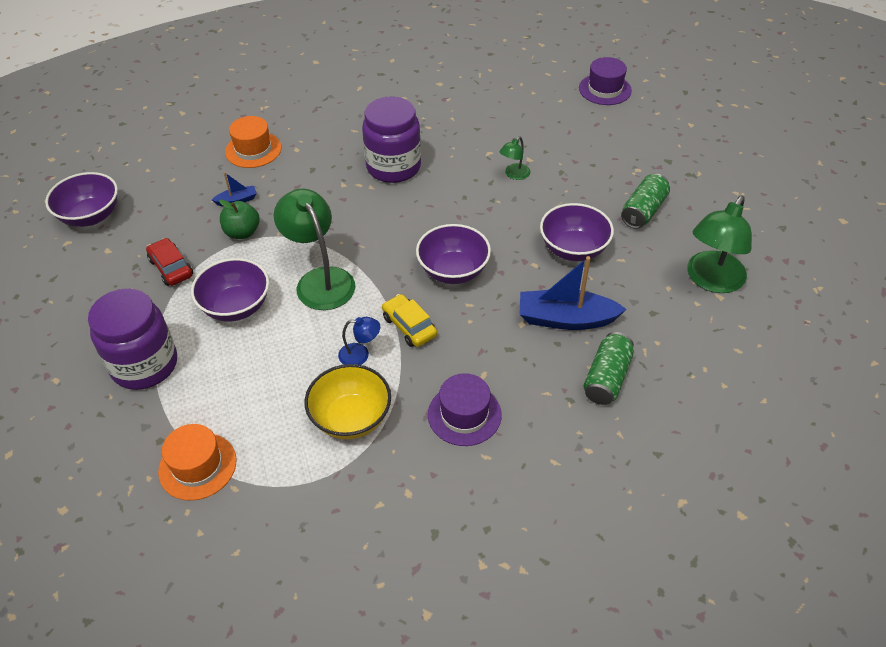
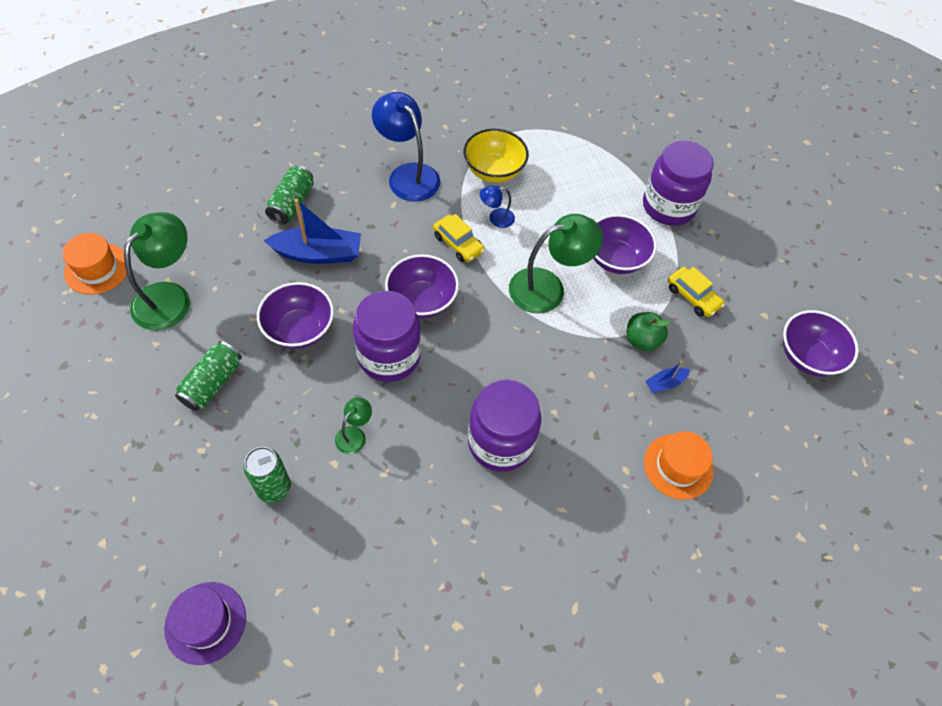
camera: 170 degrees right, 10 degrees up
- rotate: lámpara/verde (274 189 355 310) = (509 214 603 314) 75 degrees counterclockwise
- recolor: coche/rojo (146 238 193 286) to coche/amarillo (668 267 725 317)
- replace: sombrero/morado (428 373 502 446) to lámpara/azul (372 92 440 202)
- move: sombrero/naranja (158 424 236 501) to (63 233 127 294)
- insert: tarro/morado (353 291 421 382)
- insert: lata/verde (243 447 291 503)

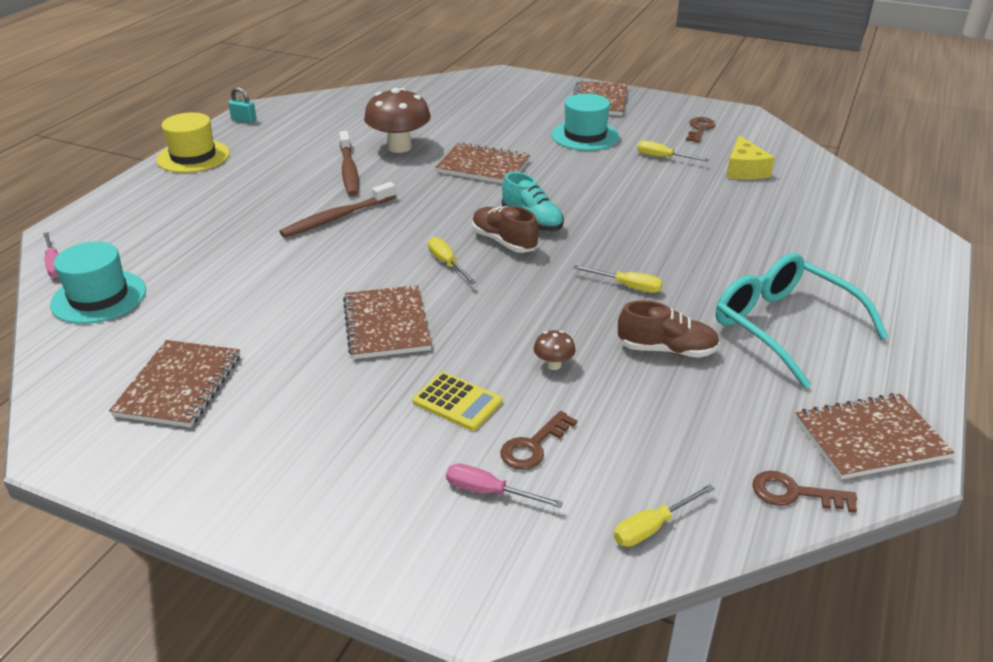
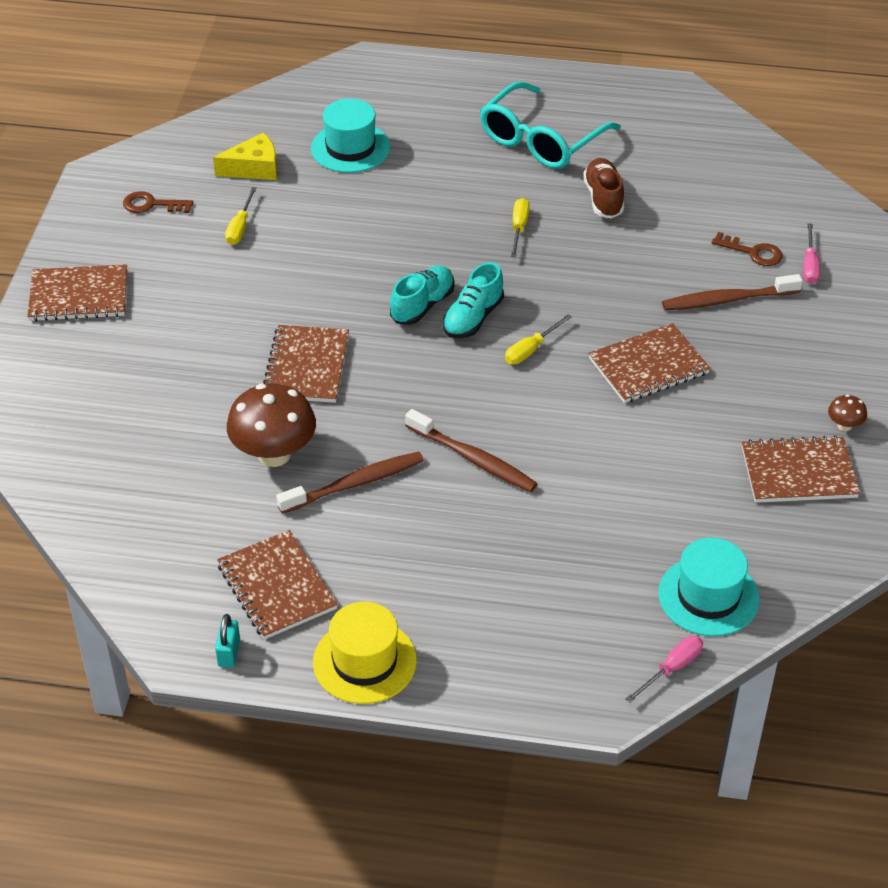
camera: 105 degrees left, 10 degrees up
- move: sombrero/turquesa (551 93 619 151) to (311 99 390 173)
- recolor: zapato/marrón (472 206 539 253) to zapato/turquesa (443 262 504 338)
- move: seta/marrón (533 330 576 370) to (828 395 867 431)
- replace: calculadora/amarillo (413 372 502 431) to cepillo de dientes/marrón (662 274 803 310)
- move: cuaderno/marrón (795 393 954 479) to (217 530 338 640)
- delete: llave/marrón (752 471 857 513)
- delete: destornillador/amarillo (614 484 715 547)

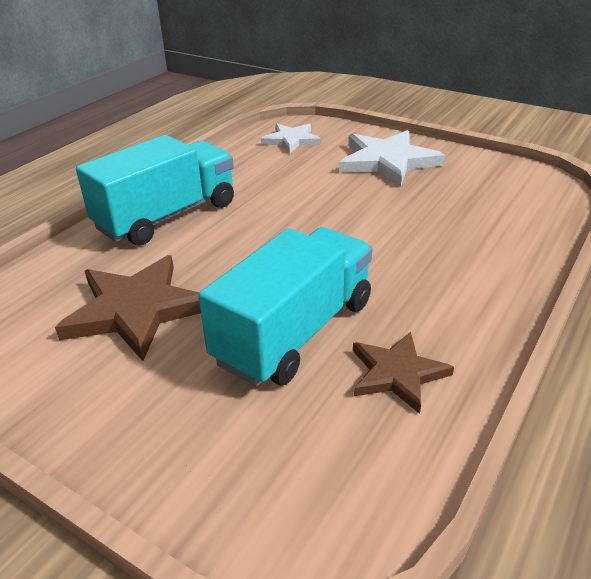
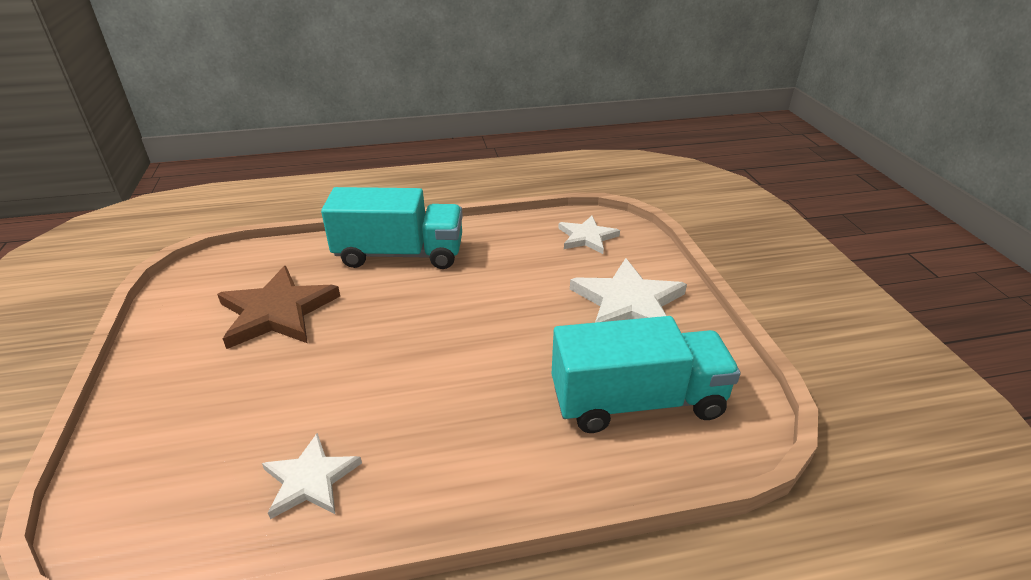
camera: 45 degrees right, 0 degrees up
- move: camión/turquesa (198 227 373 386) to (552 316 741 433)
- recolor: estrella/marrón (353 332 454 414) to estrella/blanco (262 433 362 519)

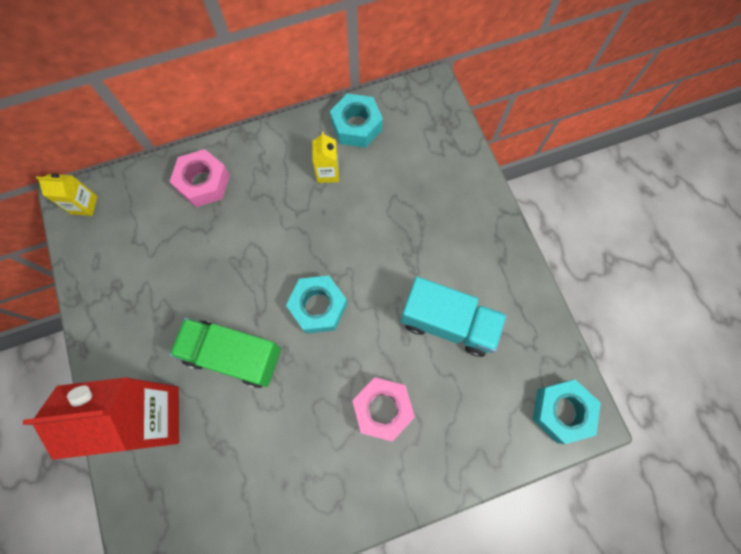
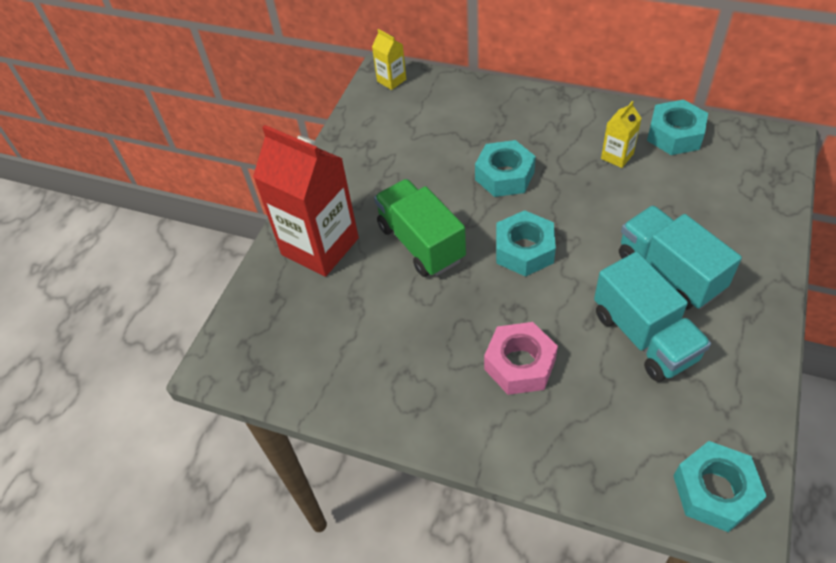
camera: 45 degrees right, 20 degrees down
- delete: tuerca/rosa (169 149 230 207)
- insert: tuerca/turquesa (475 140 536 197)
- insert: camión/turquesa (619 205 742 310)

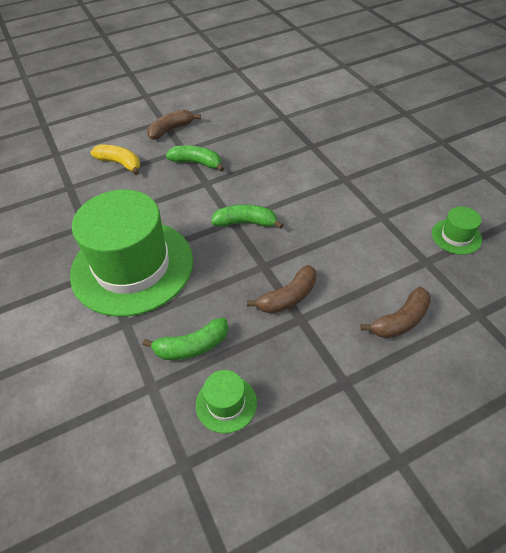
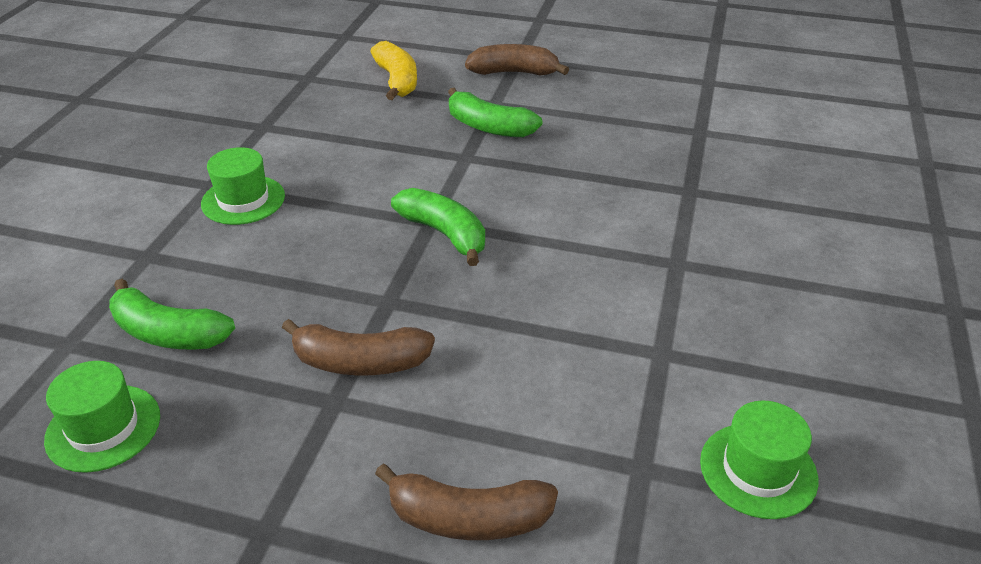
camera: 40 degrees right, 10 degrees down
- rotate: plátano/verde (166 145 224 171) = (448 88 542 137) 150 degrees clockwise
- resize: sombrero/verde (70 190 193 317) = (201 147 285 225) x0.41

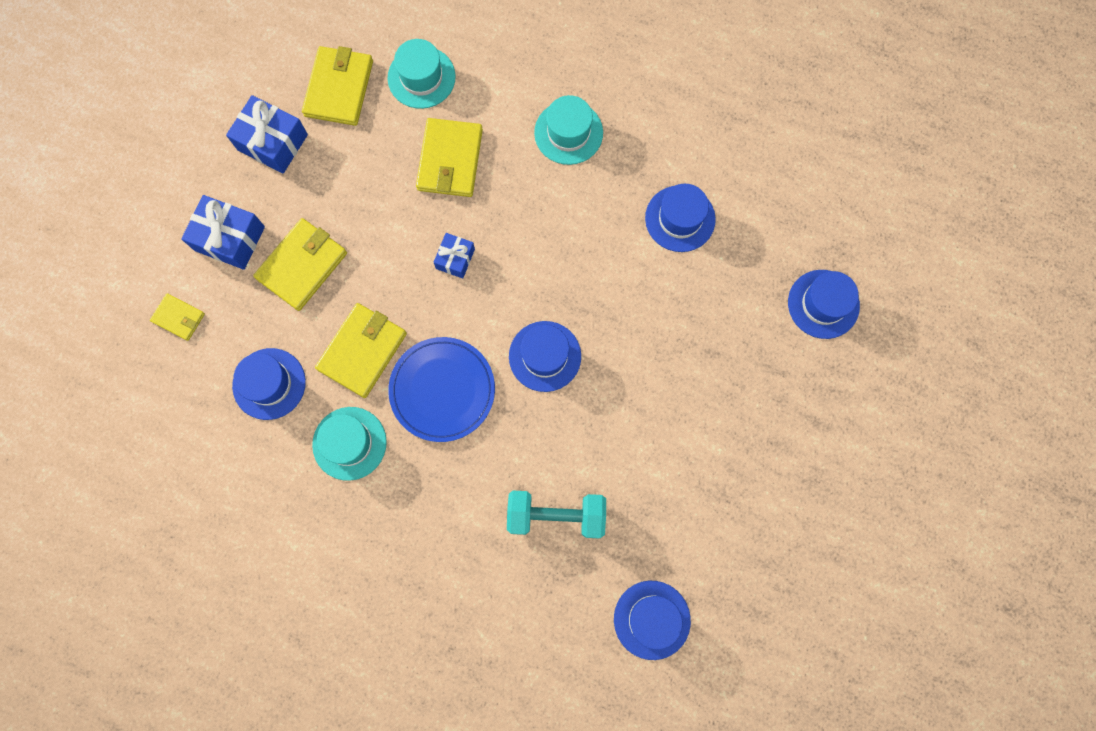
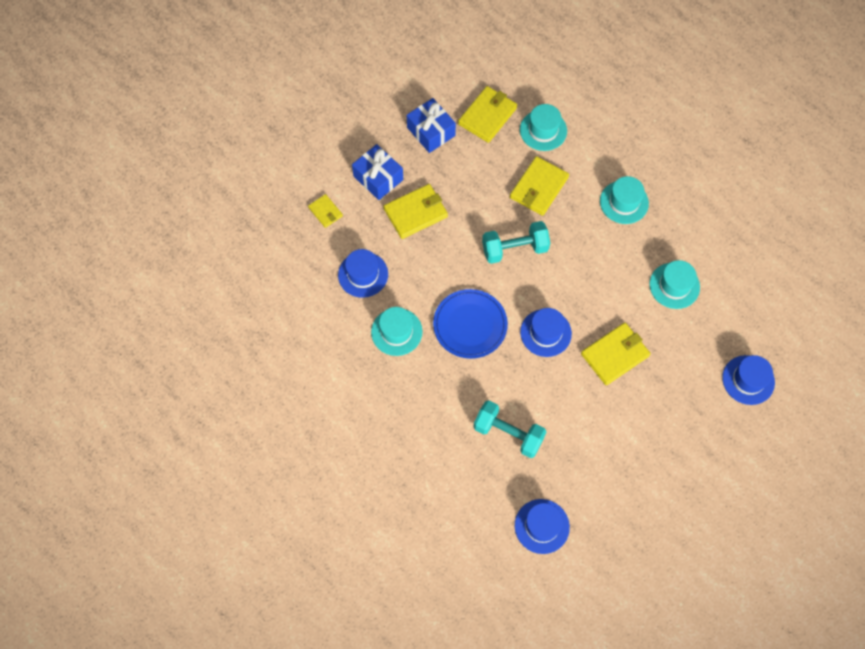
camera: 25 degrees right, 10 degrees down
- recolor: sombrero/azul (645 184 716 252) to sombrero/turquesa (649 260 700 309)
- replace: regalo/azul (433 233 475 278) to mancuerna/turquesa (482 221 550 264)
- move: cartera/amarillo (315 303 407 398) to (581 322 650 385)

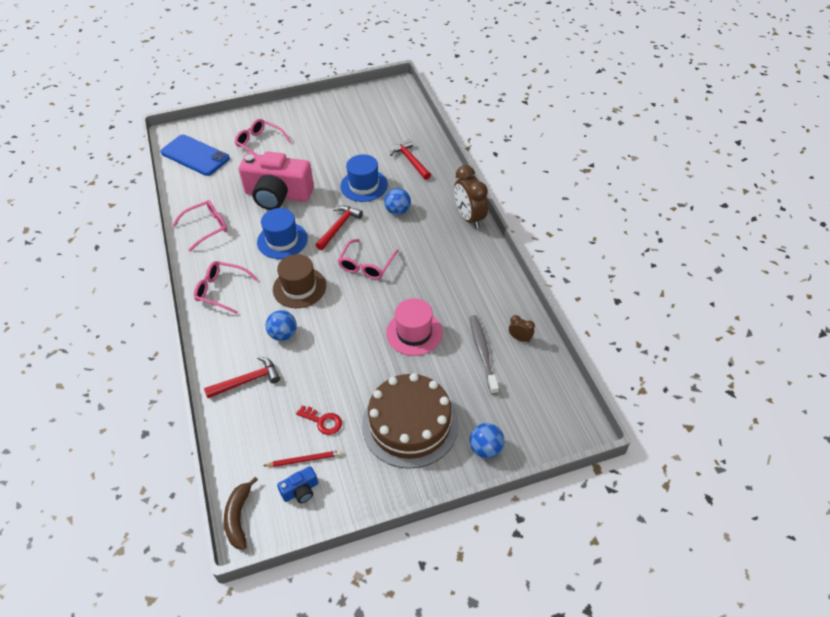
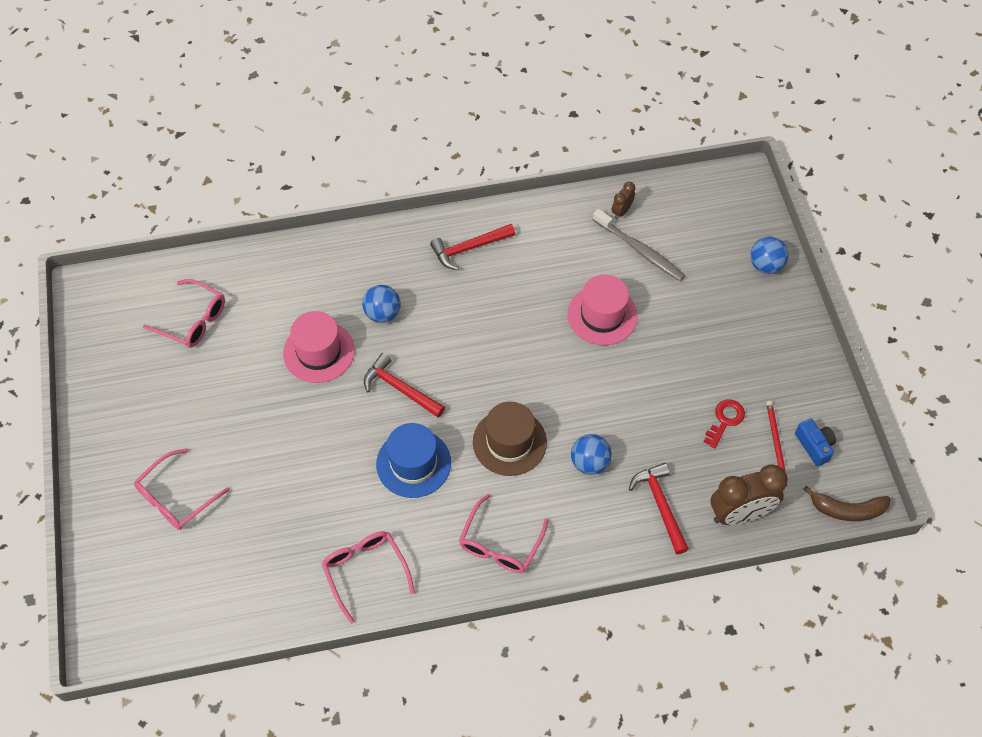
camera: 85 degrees left, 10 degrees up
- delete: móvil/azul (160 134 230 176)
- move: martillo/rojo (390 139 431 180) to (430 224 515 270)
- delete: cámara/rosa (239 151 314 210)
- recolor: sombrero/azul (340 154 388 202) to sombrero/rosa (283 311 355 383)
- move: despertador/marrón (454 165 488 229) to (711 464 788 525)
- move: gafas/rosa (338 239 399 279) to (143 279 225 348)
- rotate: cepillo de dientes/gris (470 315 499 395) = (593 209 685 281) 135 degrees counterclockwise
- delete: tarta/marrón (362 373 459 469)

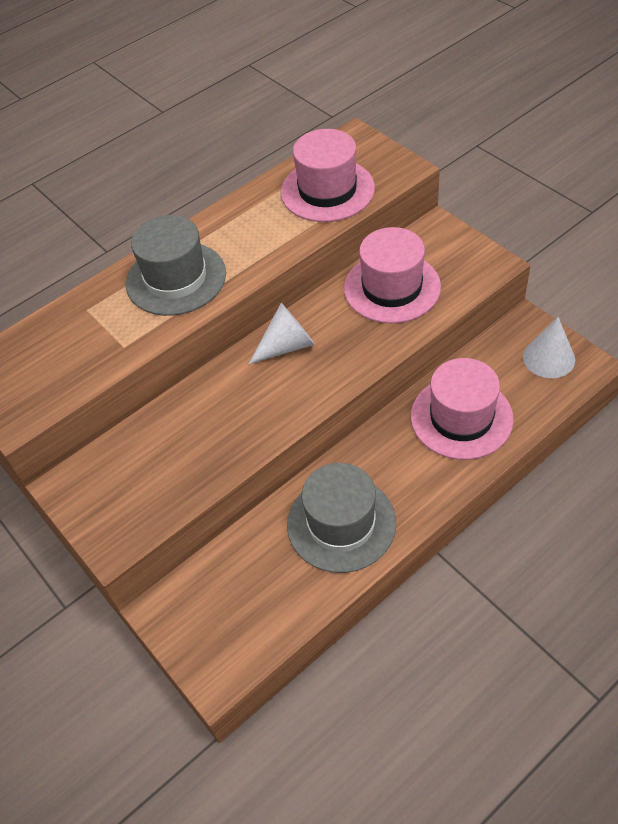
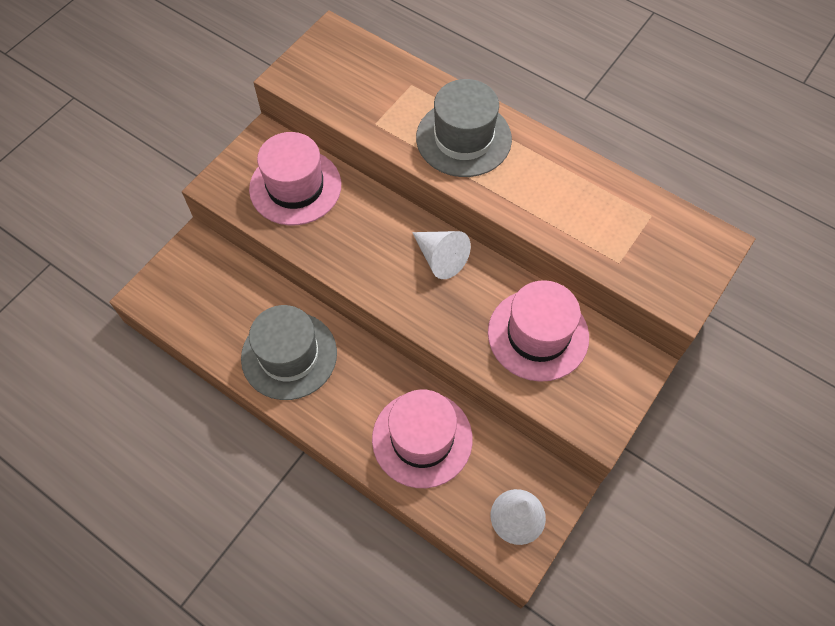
camera: 70 degrees right, 10 degrees up
- move: sombrero/rosa (281 129 375 222) to (249 132 341 225)

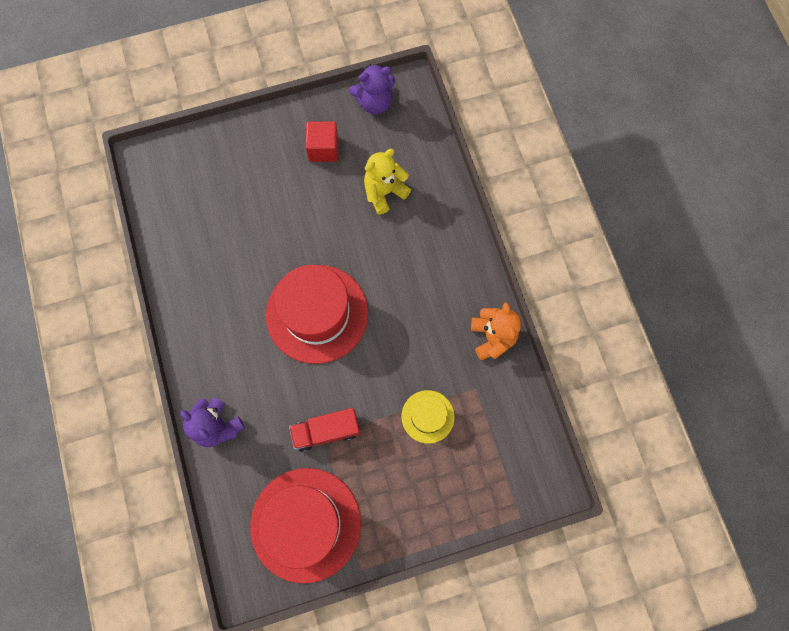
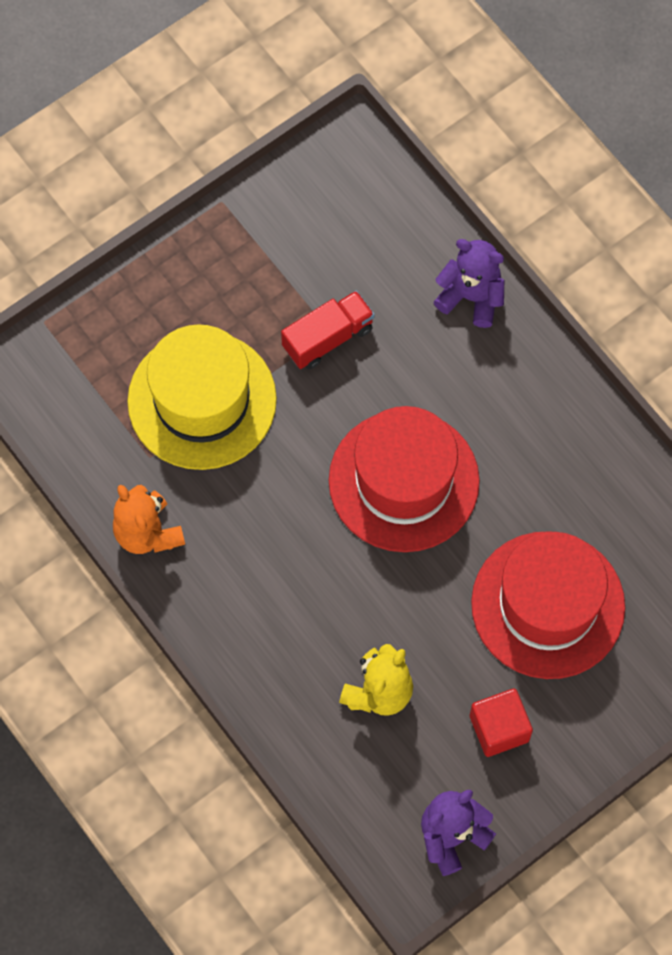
camera: 160 degrees right, 5 degrees down
- resize: sombrero/amarillo (401 390 454 444) = (127 324 277 470) x2.00
- move: sombrero/rojo (250 468 361 584) to (471 531 625 679)

